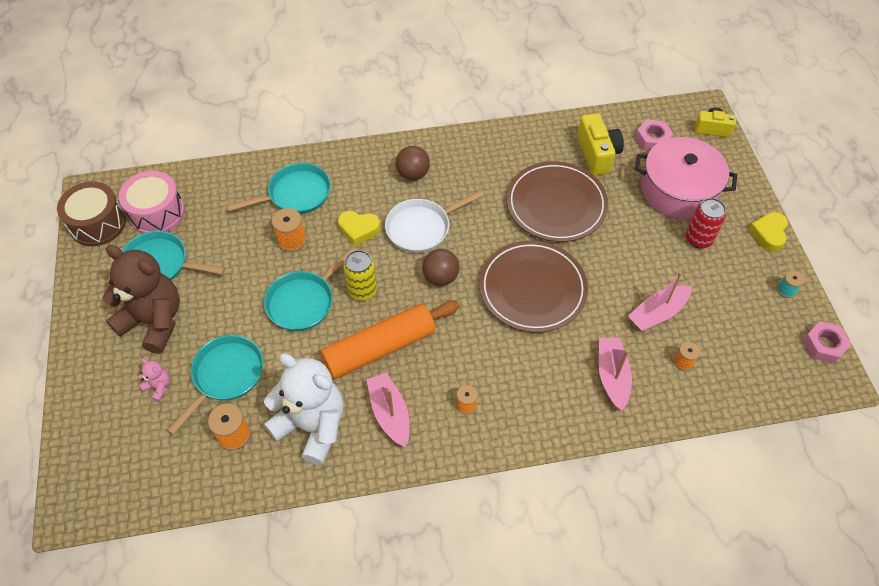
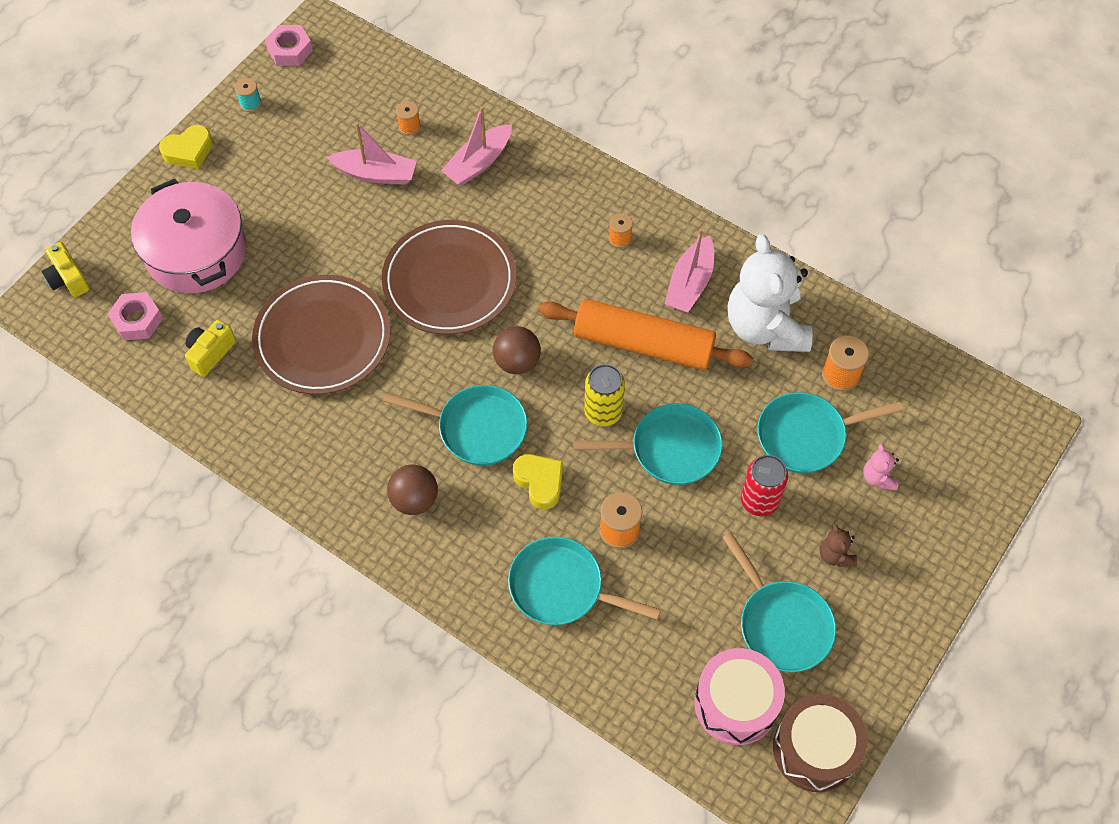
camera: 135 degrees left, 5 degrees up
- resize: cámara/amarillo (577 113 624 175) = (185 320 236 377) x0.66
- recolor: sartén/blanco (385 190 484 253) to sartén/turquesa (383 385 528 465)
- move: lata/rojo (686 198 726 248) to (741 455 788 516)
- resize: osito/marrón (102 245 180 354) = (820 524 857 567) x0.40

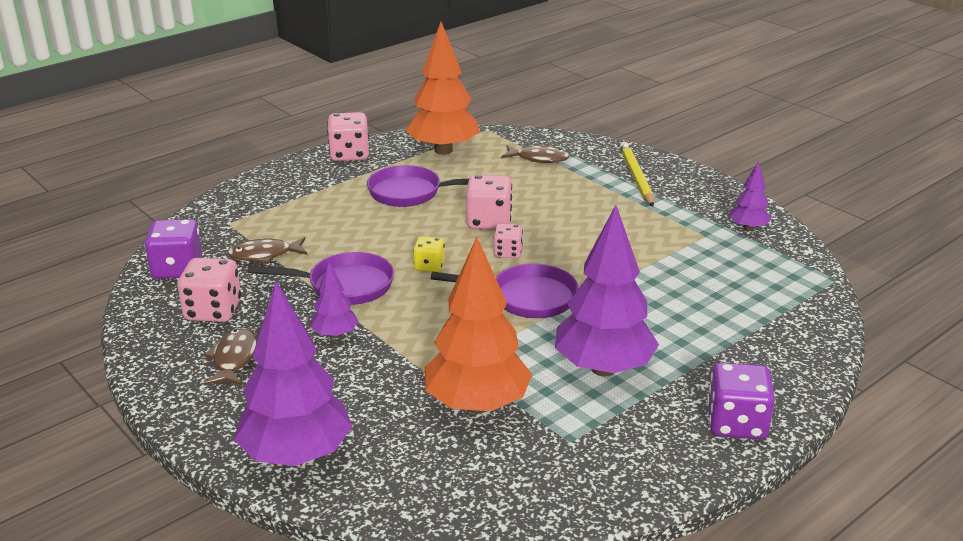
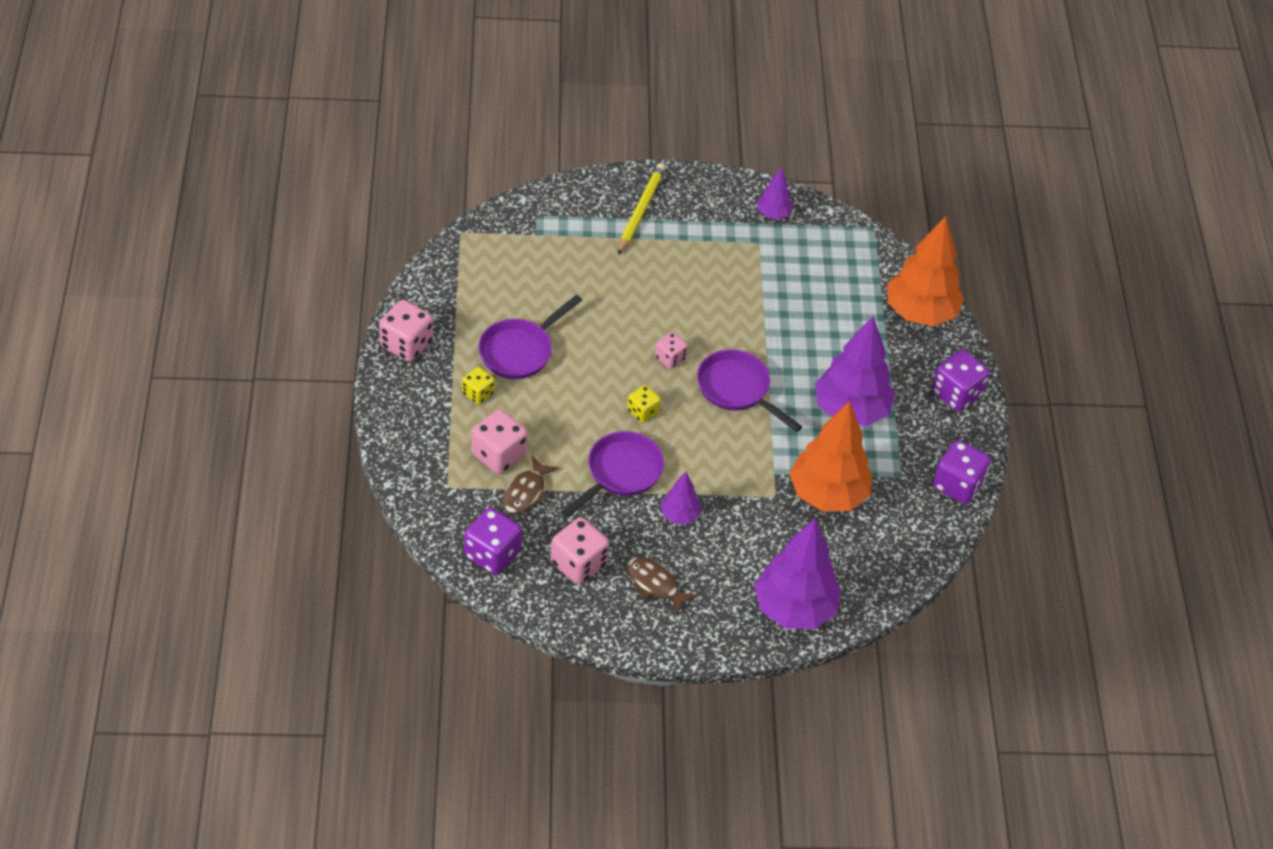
camera: 55 degrees left, 20 degrees up
- move: árbol/naranja (405 22 480 155) to (887 216 964 326)
- rotate: lápiz/amarillo (620 142 654 207) = (618 163 666 255) 75 degrees clockwise
- delete: pez/marrón (501 144 569 163)
- move: dado/rosa (466 175 512 229) to (471 409 528 474)
- rotate: sartén/morado (431 264 579 318) = (697 349 802 432) 90 degrees counterclockwise
- insert: dado/amarillo (462 367 495 404)
- insert: dado/morado (933 440 991 504)

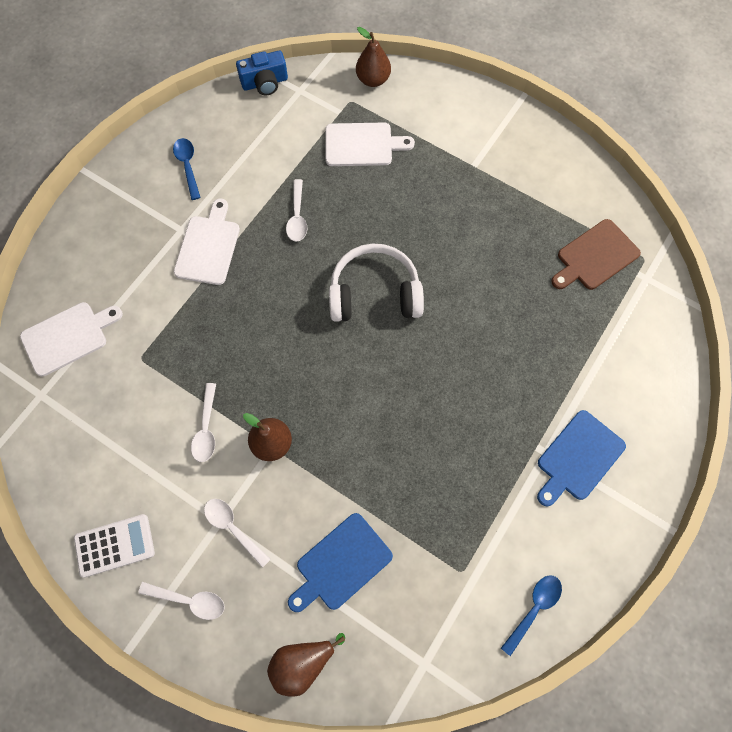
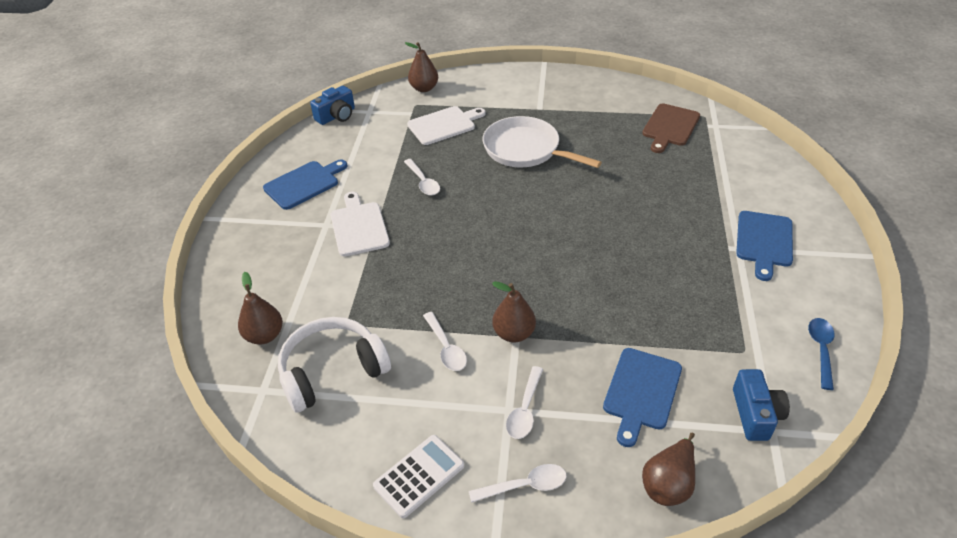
camera: 25 degrees left, 25 degrees down
- replace: cuchara/azul (173 138 201 200) to tabla de cortar/azul (263 160 347 210)
- move: auriculares/blanco (329 244 424 322) to (278 317 391 413)
- replace: tabla de cortar/blanco (20 302 123 377) to pera/marrón (238 272 283 344)
- rotate: cuchara/blanco (204 499 271 568) = (506 366 543 439) 90 degrees counterclockwise
- insert: sartén/blanco (483 116 602 168)
- insert: cámara/azul (733 369 790 441)

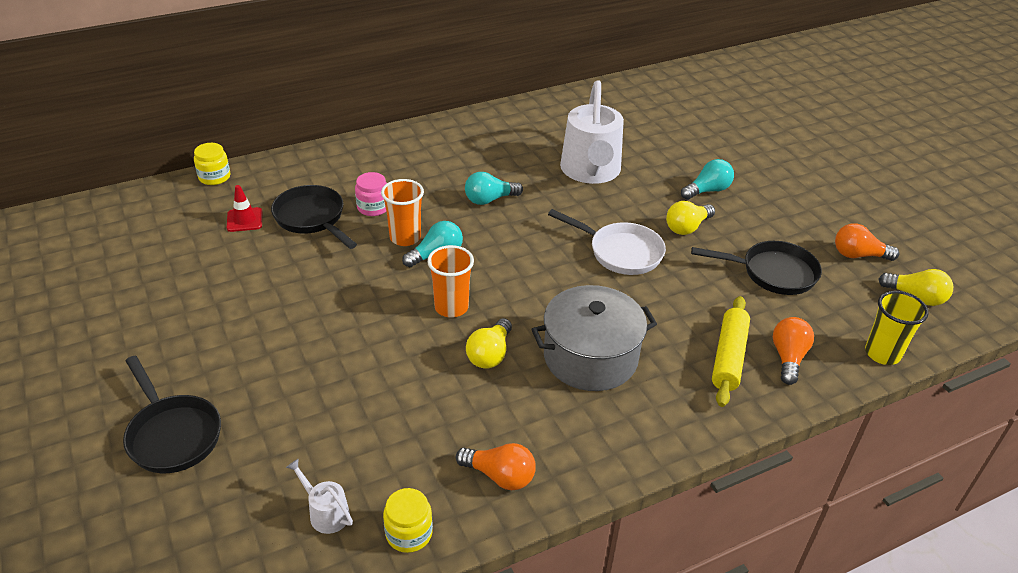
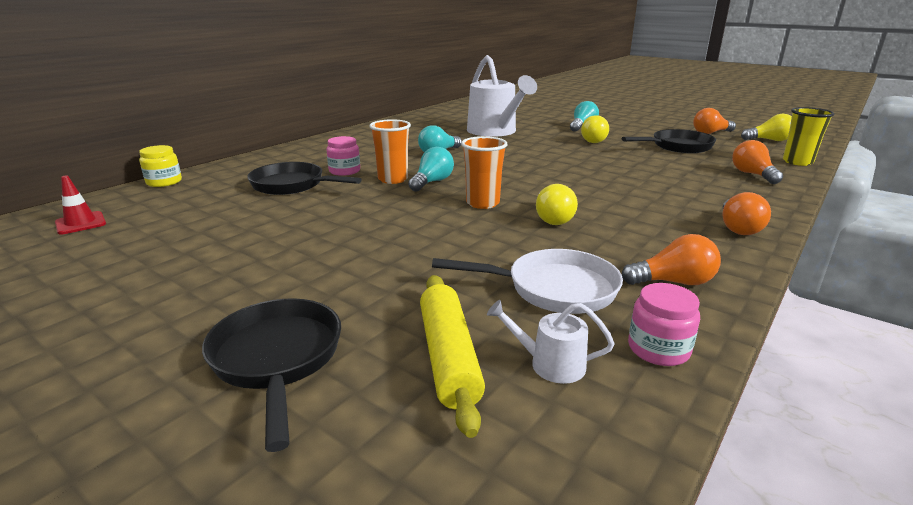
camera: 25 degrees left, 15 degrees down
- move: cono de tráfico/rojo (227 185 262 232) to (55 175 106 235)
- move: sartén/blanco (548 209 666 275) to (432 249 623 314)
- delete: olla/gris (531 285 657 391)
- move: rodillo/amarillo (712 296 750 407) to (420 275 485 438)
- rotate: sartén/negro (123 356 221 473) = (202 298 341 452) 135 degrees counterclockwise
- recolor: tarro/amarillo (383 488 433 553) to tarro/rosa (628 283 700 366)
- insert: bombilla/naranja (722 192 771 235)

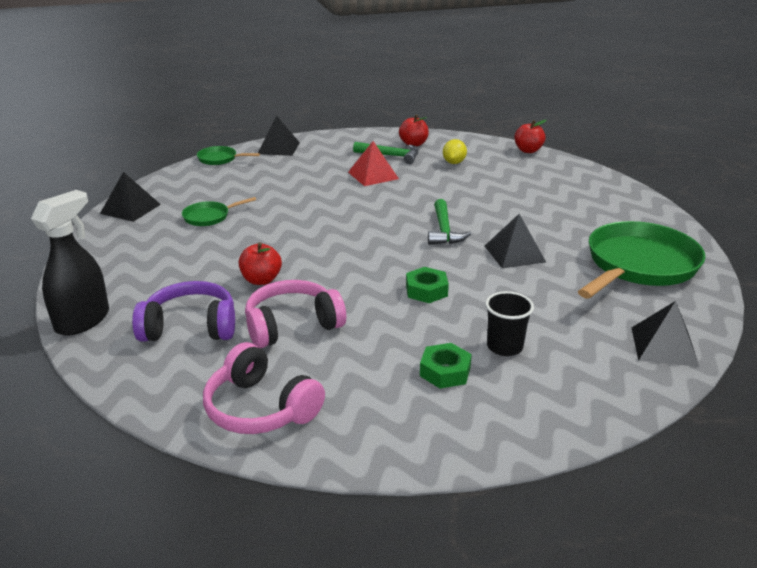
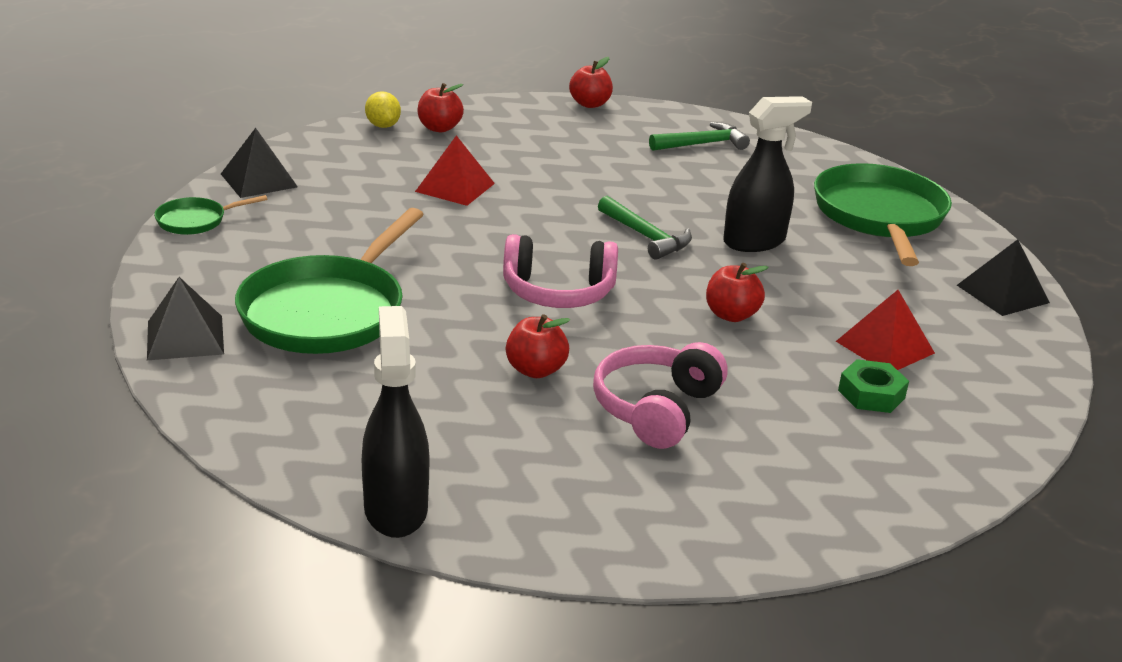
camera: 40 degrees left, 0 degrees up
- move: limón/amarillo (443 139 467 164) to (365 92 401 128)
- move: martillo/verde (353 142 419 164) to (649 122 750 151)
- resize: sartén/verde (182 197 256 226) = (235 208 424 354) x2.18
- replace: pirámide/negro (485 214 546 269) to pulverizador/negro (723 96 812 252)
- replace: tuerca/verde (406 267 449 303) to manzana/rojo (706 263 769 322)
- delete: auriculares/morado (132 281 235 342)
- replace: vaso/negro (485 291 534 356) to pirámide/rojo (836 290 935 370)
- move: auriculares/rosa (203 342 325 434) to (503 234 618 308)

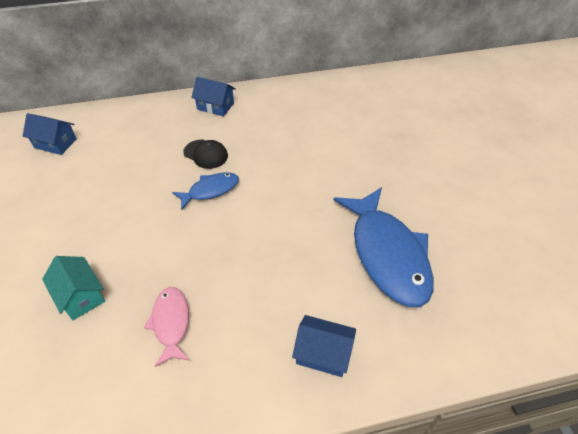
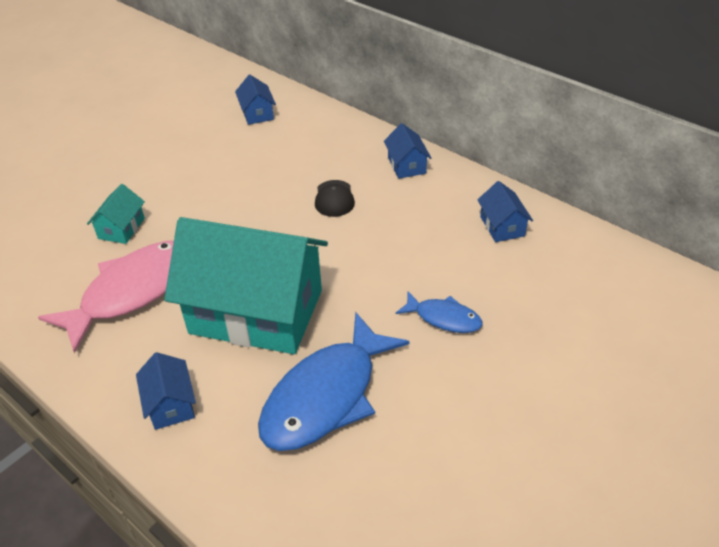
camera: 55 degrees right, 5 degrees down
- move: pez/azul (172 172 239 210) to (396 291 483 333)
- resize: pez/rosa (144 287 190 367) = (38 241 174 353) x1.97
- insert: casa/azul (477 181 533 242)
- insert: casa/turquesa (164 217 328 354)

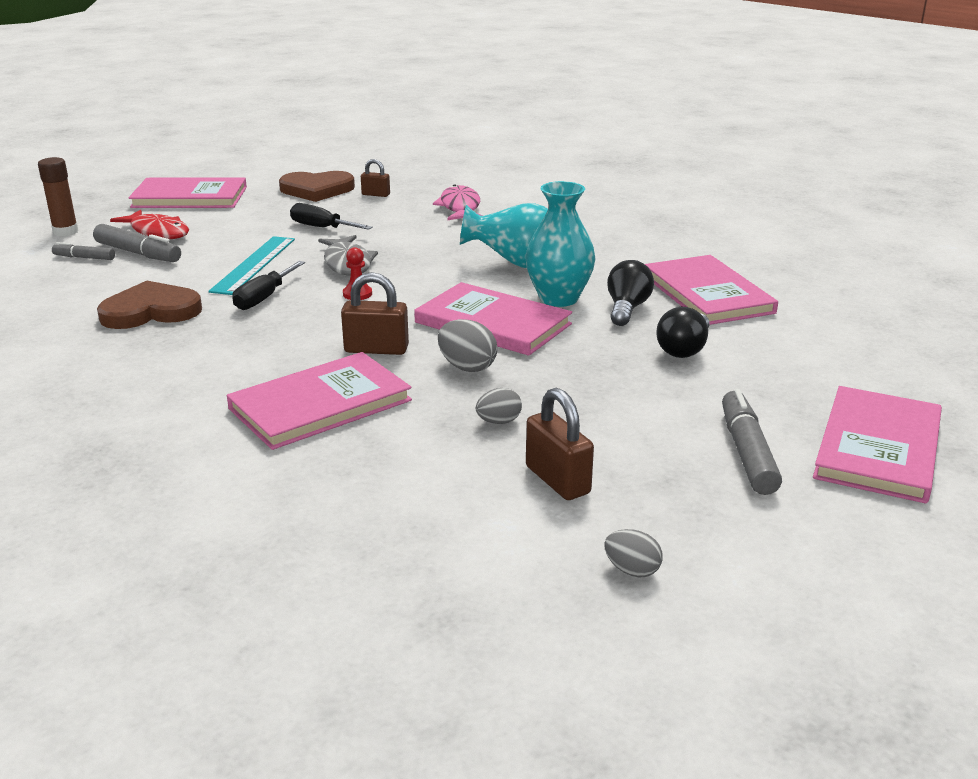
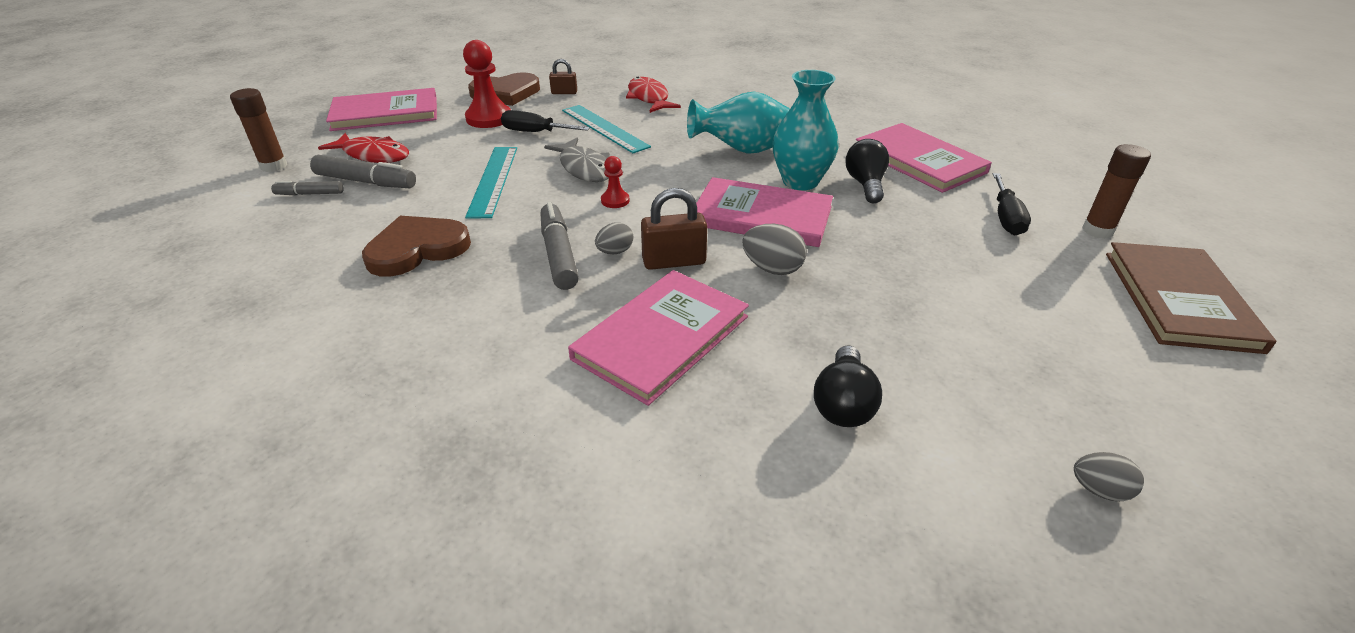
camera: 15 degrees left, 10 degrees up
- recolor: pez/rosa (433 184 483 220) to pez/rojo (626 77 681 113)
- move: destornillador/negro (232 261 305 310) to (993 173 1031 235)
- move: bombilla/negro (656 307 709 358) to (814 346 882 427)
- recolor: libro/rosa (813 386 942 504) to libro/marrón (1106 242 1276 354)
- move: huevo/gris (476 388 522 424) to (595 222 633 254)
- delete: candado/marrón (526 388 594 500)
- move: rotulador/gris (722 389 782 495) to (540 202 579 290)
- insert: peón/rojo (463 40 511 128)
- insert: regla/turquesa (562 105 651 153)
- insert: barra de pegamento/marrón (1082 144 1151 239)

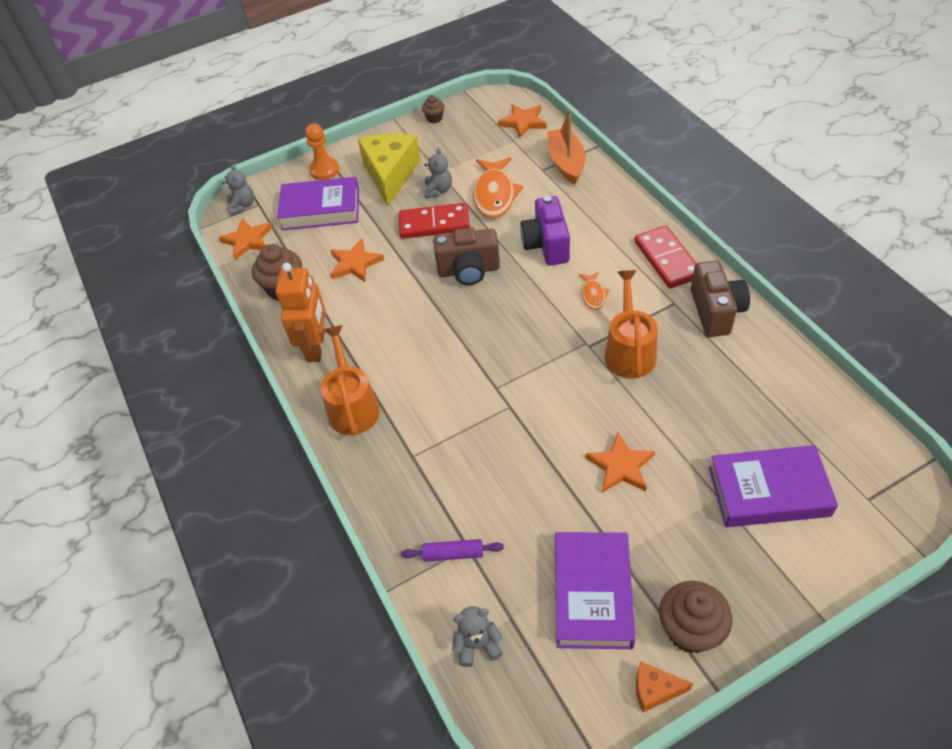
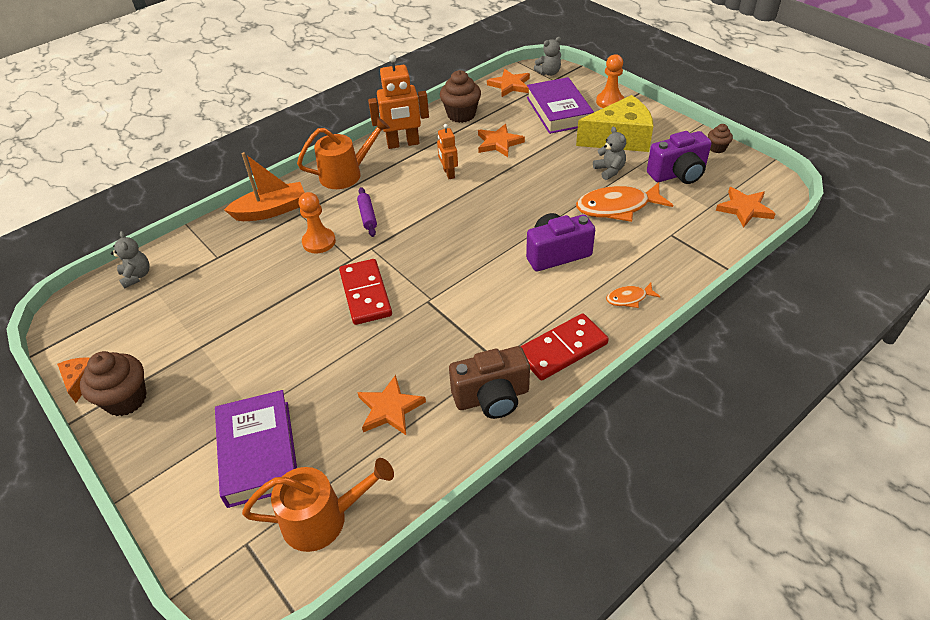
camera: 75 degrees right, 5 degrees down
- move: barco/naranja (547 108 586 184) to (224 152 305 221)
- rotate: osito/gris (424 148 452 198) = (593 127 626 180) 105 degrees counterclockwise
- move: ficha de dominó/rojo (399 203 470 239) to (339 259 392 325)
- delete: cámara/marrón (433 227 500 285)
- move: regadera/naranja (605 270 658 379) to (242 458 394 552)
- move: pez/naranja (579 272 610 310) to (606 283 661 308)
- move: estrella/naranja (586 432 655 493) to (357 375 426 435)
- delete: libro/morado (555 532 635 649)
- move: rodillo/morado (401 539 504 562) to (357 187 377 237)
- insert: robot/naranja (437 124 458 179)
- insert: cámara/morado (647 131 712 184)
- insert: peón/naranja (299 192 336 253)

